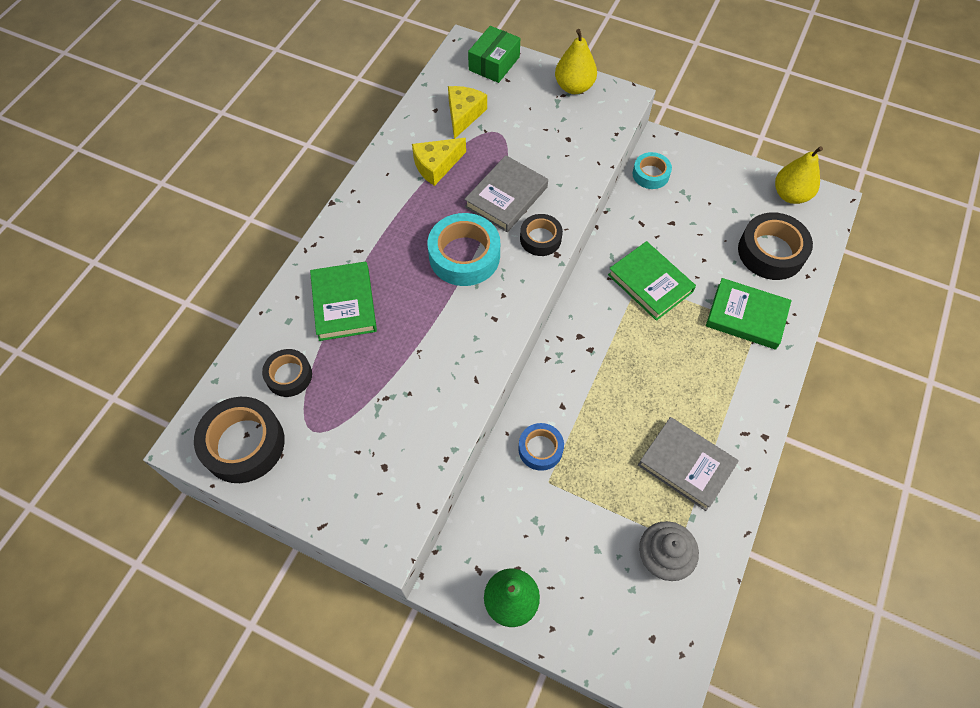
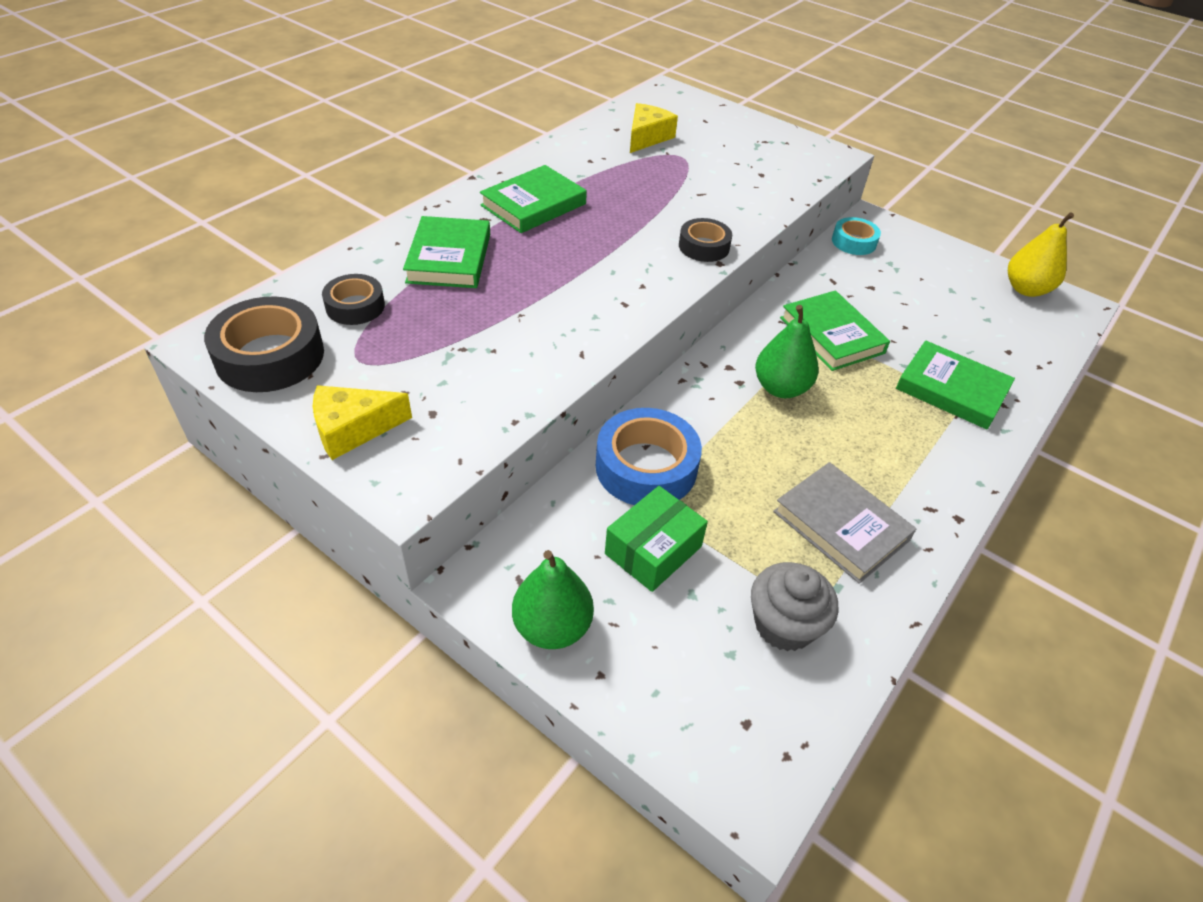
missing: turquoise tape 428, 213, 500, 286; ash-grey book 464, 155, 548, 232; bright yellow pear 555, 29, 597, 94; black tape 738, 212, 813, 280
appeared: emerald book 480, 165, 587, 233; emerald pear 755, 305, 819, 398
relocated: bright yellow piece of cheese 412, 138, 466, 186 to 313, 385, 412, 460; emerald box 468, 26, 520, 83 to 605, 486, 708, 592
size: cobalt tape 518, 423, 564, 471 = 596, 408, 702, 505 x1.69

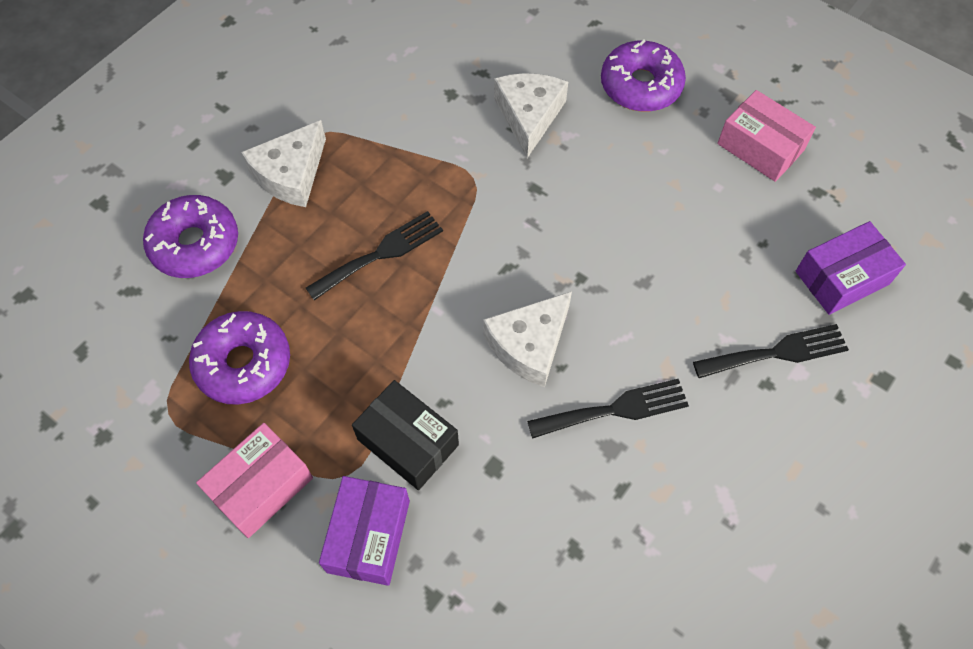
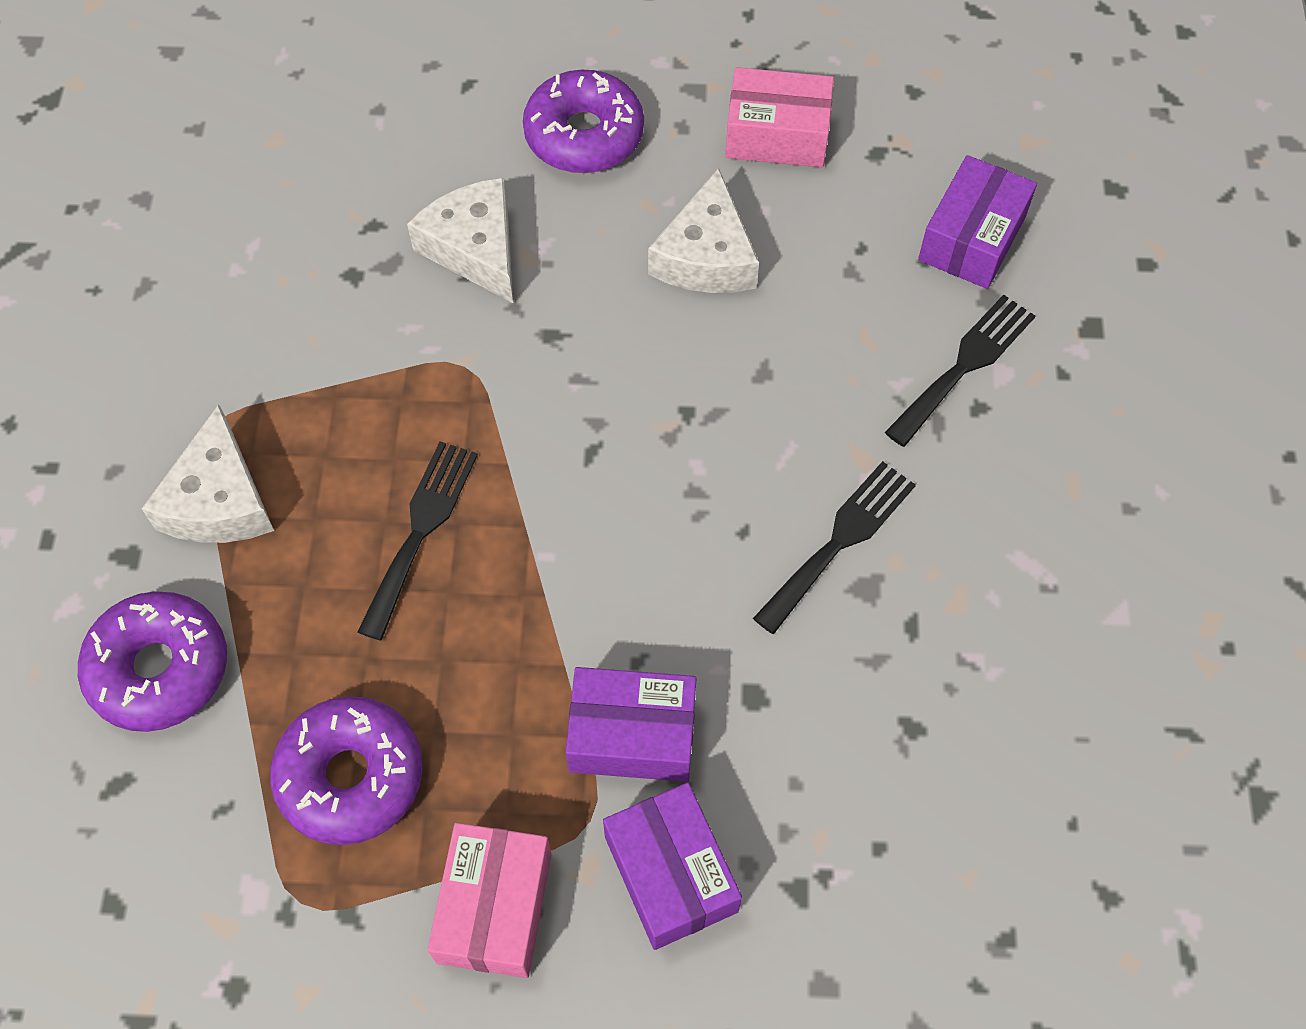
relocated: white piece of cheese 483, 291, 572, 387 to 648, 168, 759, 293
colour: black box 352, 380, 459, 490 to royal purple box 566, 667, 697, 782

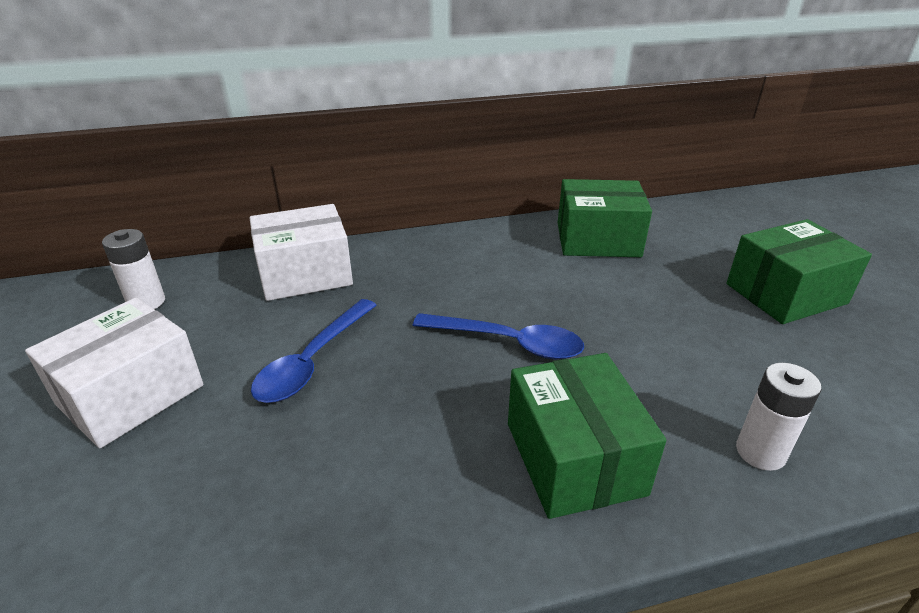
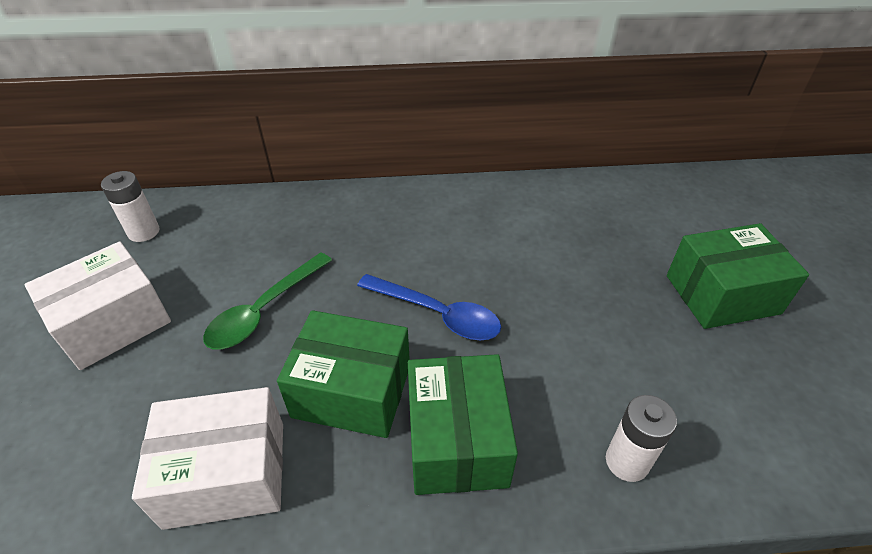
relocated: white box 249, 204, 353, 301 to 132, 387, 283, 530; emerald box 558, 179, 652, 257 to 277, 310, 410, 438
colour: cobalt teaspoon 251, 299, 377, 403 to emerald teaspoon 203, 252, 332, 349

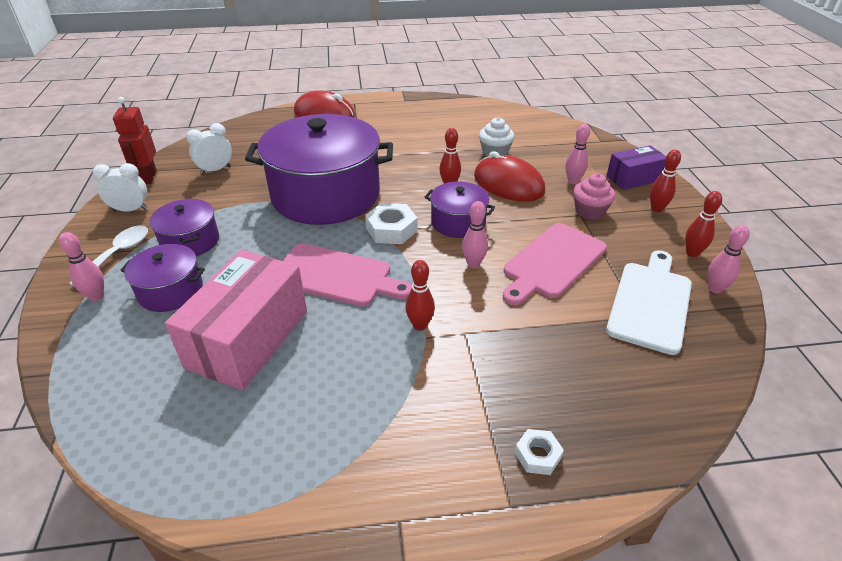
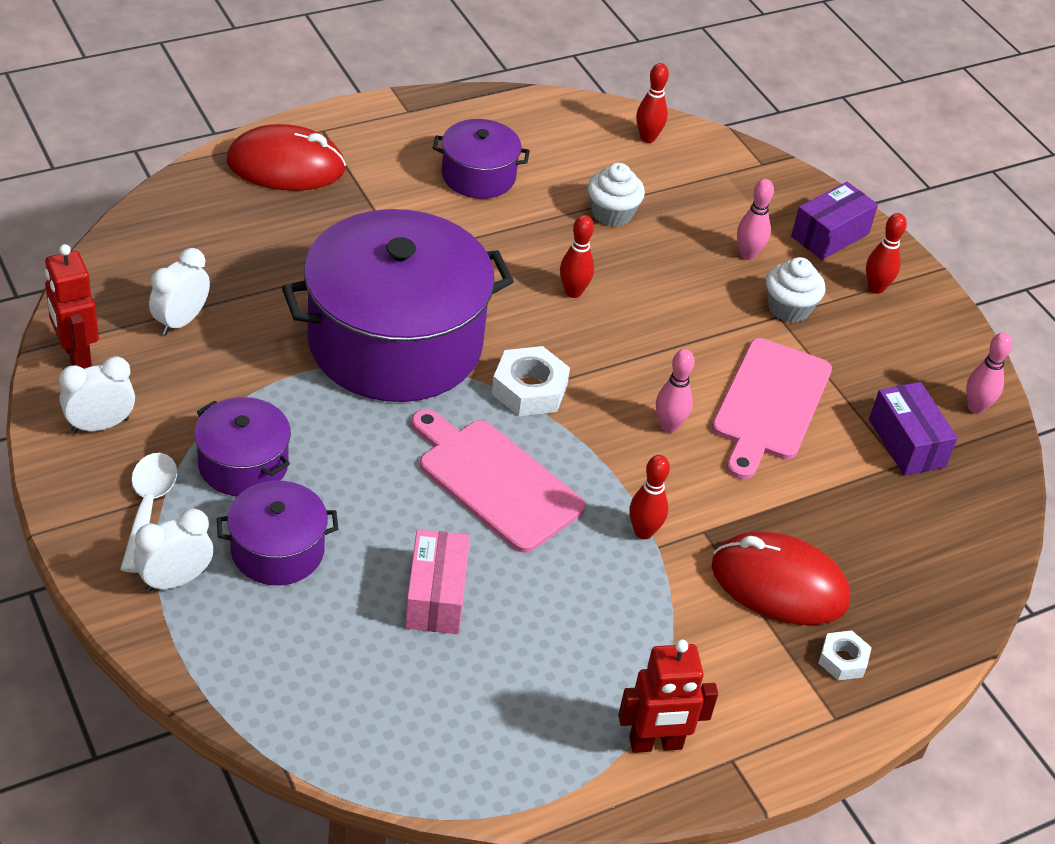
appeared: scarlet robot 618, 639, 718, 753
relocated: royal purple pot 425, 182, 495, 238 to 433, 119, 530, 199; scarlet tenpin 685, 191, 722, 257 to 636, 63, 669, 143; scarlet computer mouse 474, 151, 545, 201 to 712, 532, 850, 625
exchanged: rosy tenpin 59, 232, 104, 301 to white alarm clock 134, 509, 213, 592; white cutting board 606, 250, 692, 355 to royal purple box 869, 382, 958, 476
colour: rosy muffin 573, 173, 615, 220 to white muffin 766, 257, 826, 323
spun: rosy cutting board 283, 243, 412, 307 = 411, 409, 585, 553 135 degrees counterclockwise
size: rosy box 165, 250, 307, 390 = 405, 529, 470, 634 x0.57

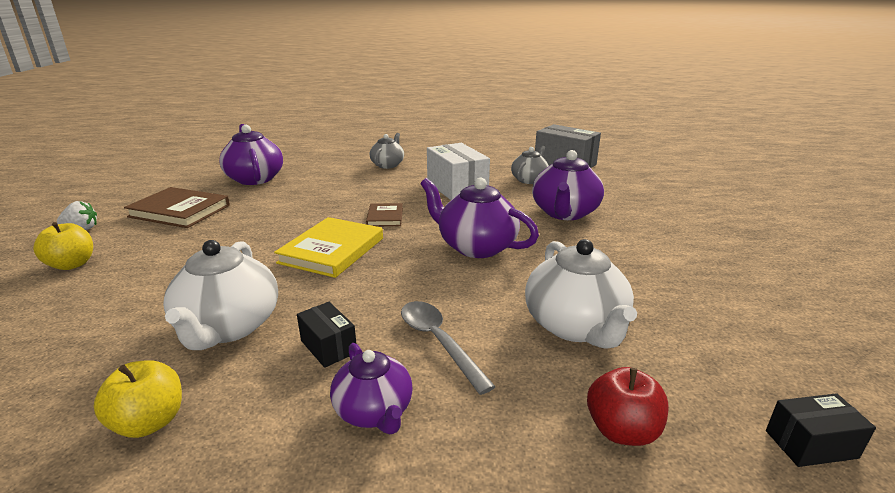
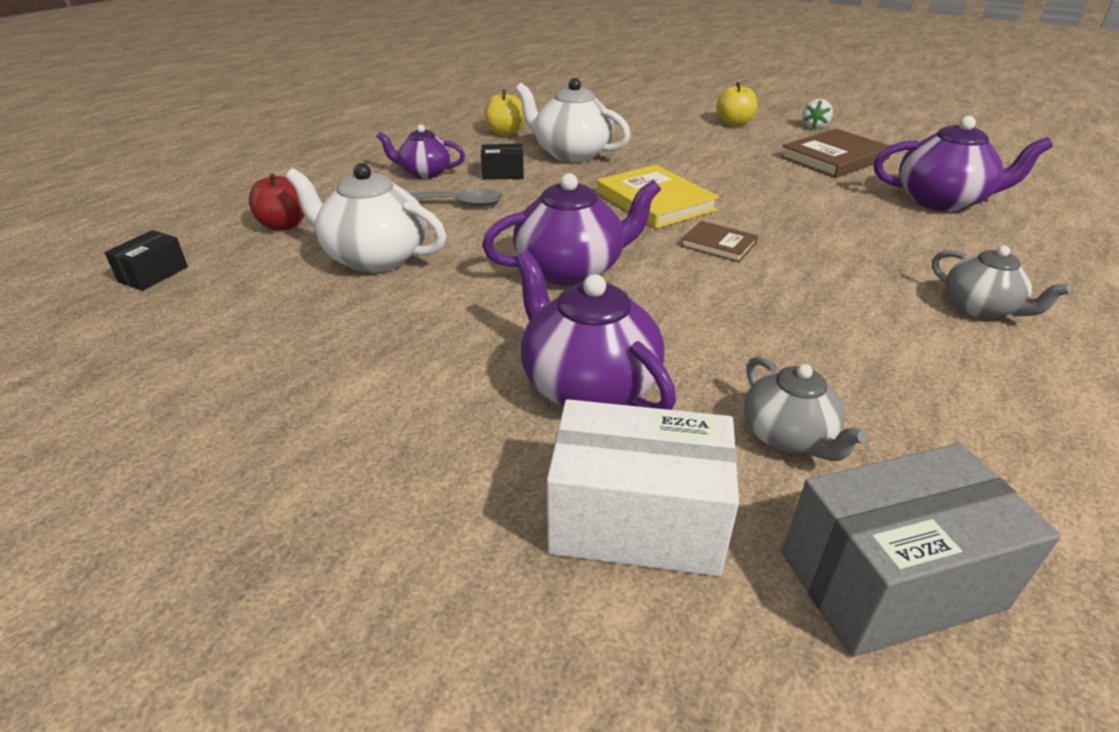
relocated: white box 427, 143, 490, 200 to 547, 399, 739, 576

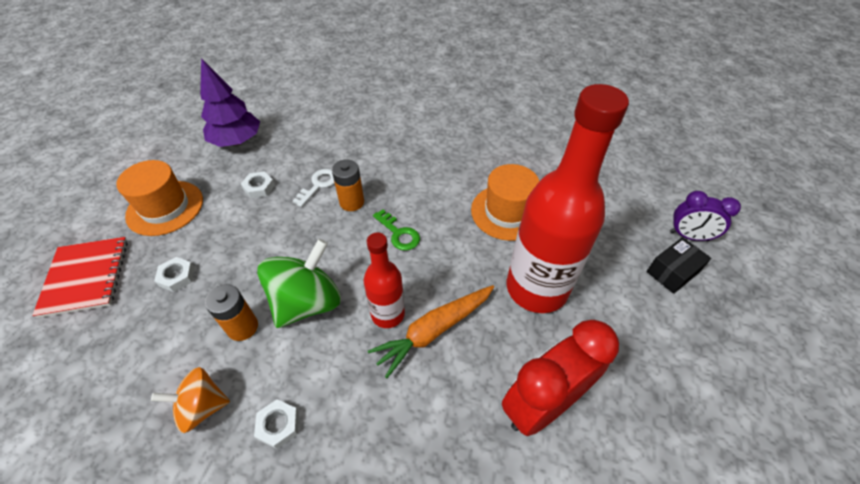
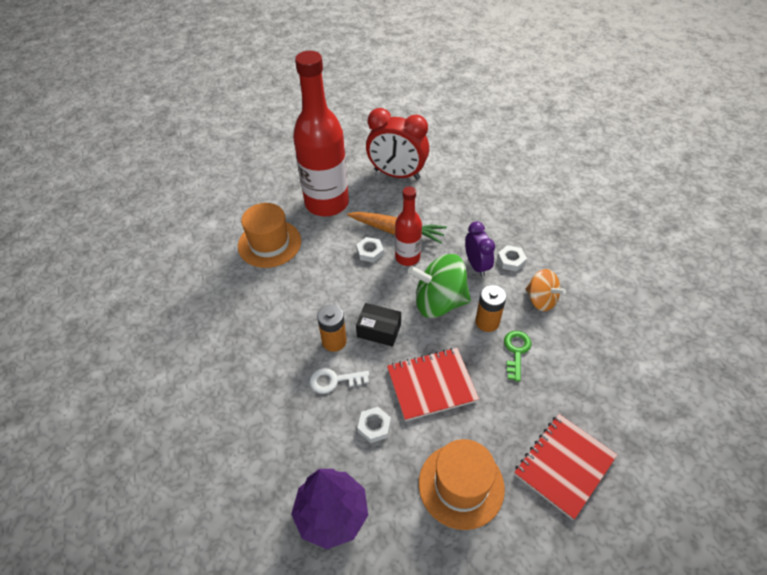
appeared: scarlet exercise book 387, 348, 479, 421
relocated: white hexagon nut 154, 257, 195, 292 to 356, 237, 384, 263; black box 646, 237, 711, 294 to 356, 303, 401, 347; royal purple alarm clock 670, 191, 741, 241 to 465, 221, 495, 277; emerald door key 373, 209, 420, 251 to 504, 331, 531, 382

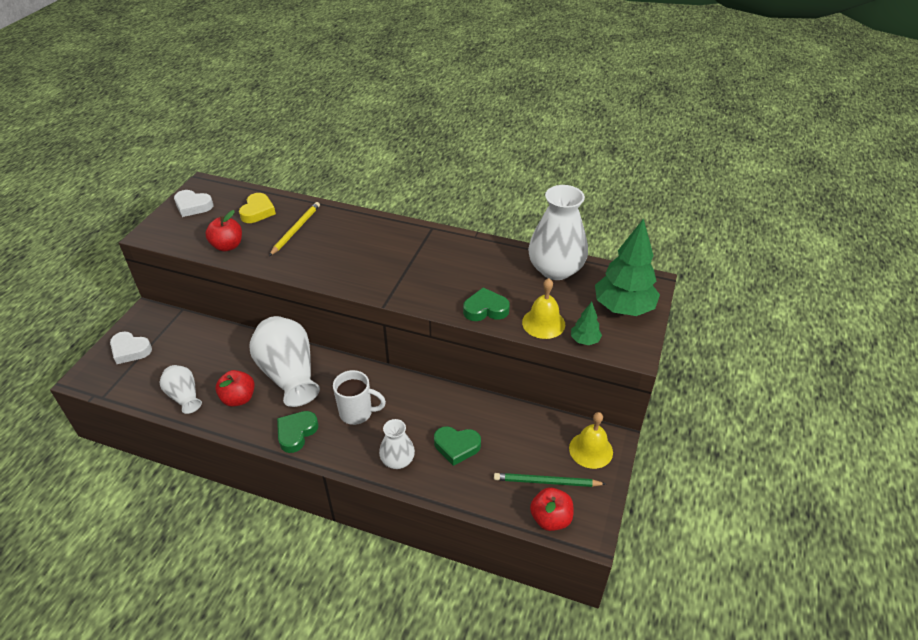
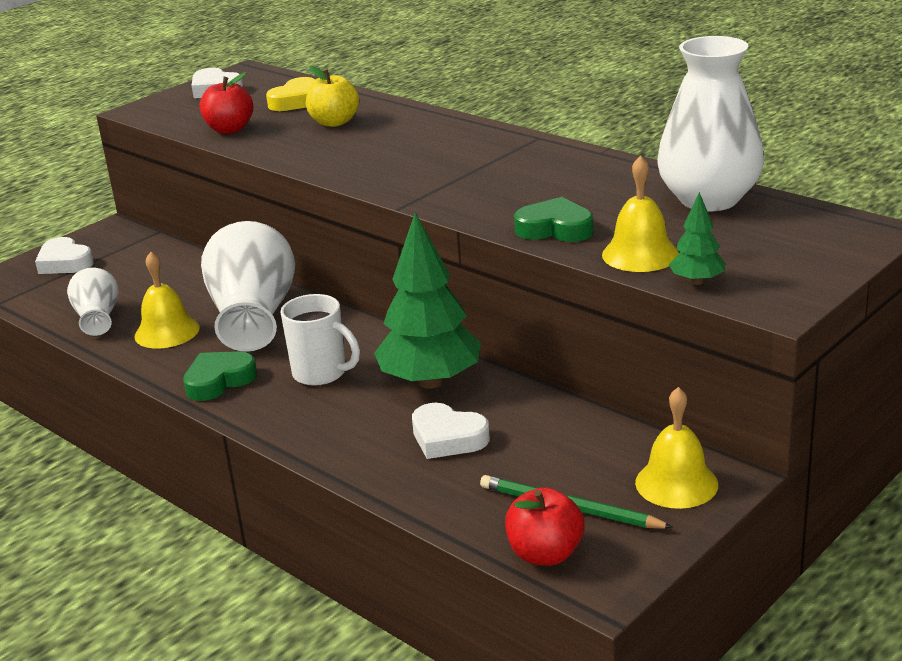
missing: white vase 379, 419, 415, 469
relocated: emerald fir tree 595, 218, 660, 316 to 374, 212, 481, 389
exchanged: scarlet apple 215, 370, 255, 407 to bright yellow bell 134, 252, 200, 348; bright yellow lead pencil 269, 202, 320, 256 to bright yellow apple 306, 66, 359, 127
colour: emerald heart 434, 426, 481, 466 to white heart 412, 403, 490, 459

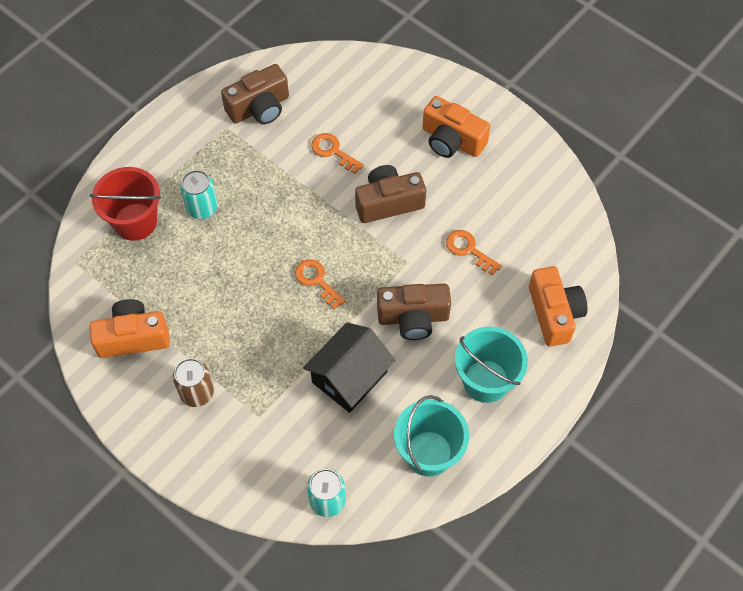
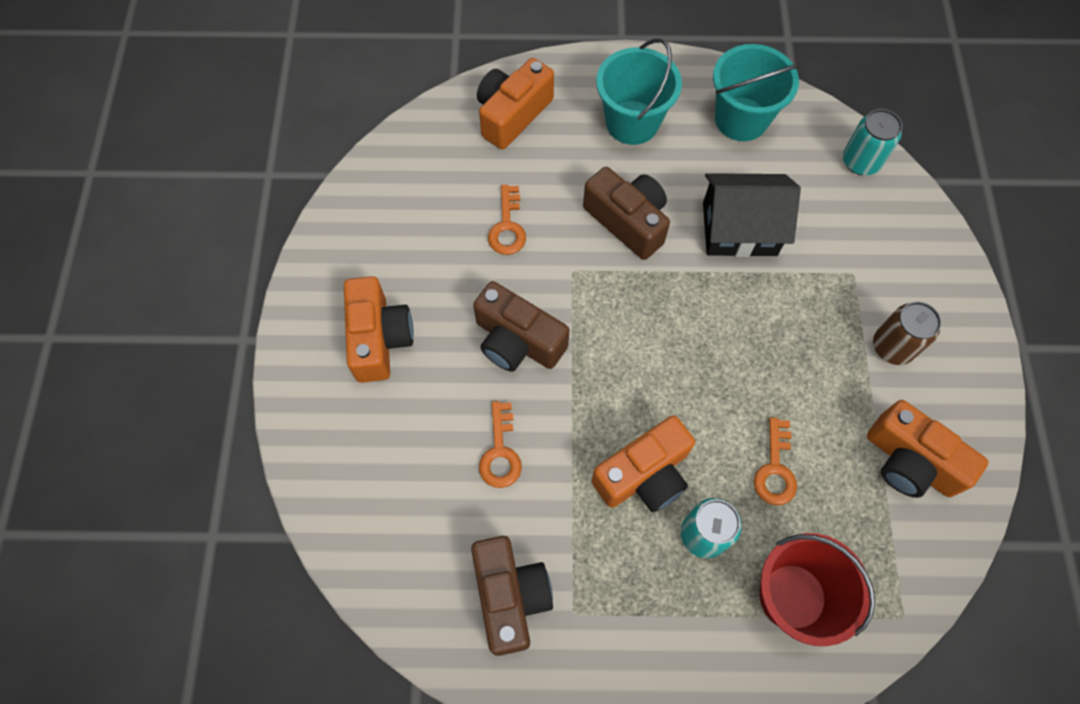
appeared: bright orange camera 592, 415, 695, 512
relocated: bright orange door key 295, 259, 346, 309 to 754, 417, 797, 506
spun: russet camera 221, 64, 289, 124 = 471, 536, 553, 656 60 degrees clockwise

